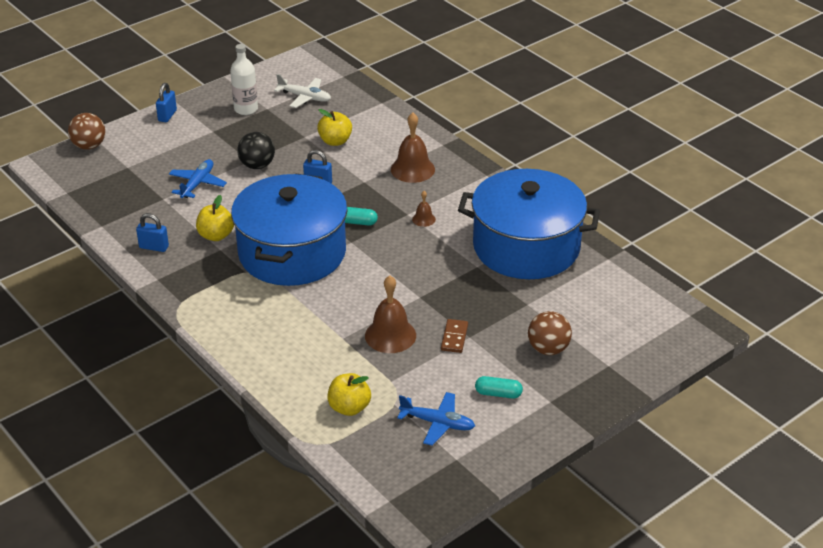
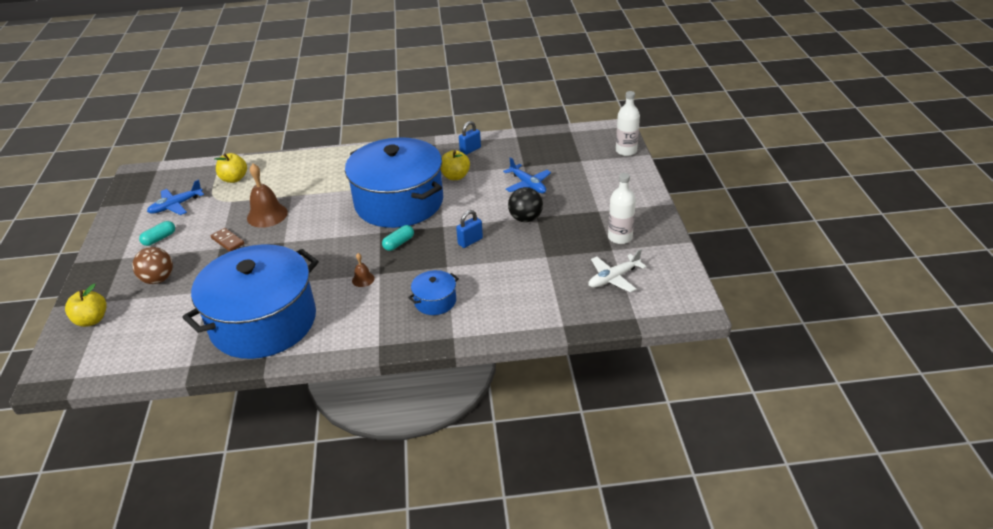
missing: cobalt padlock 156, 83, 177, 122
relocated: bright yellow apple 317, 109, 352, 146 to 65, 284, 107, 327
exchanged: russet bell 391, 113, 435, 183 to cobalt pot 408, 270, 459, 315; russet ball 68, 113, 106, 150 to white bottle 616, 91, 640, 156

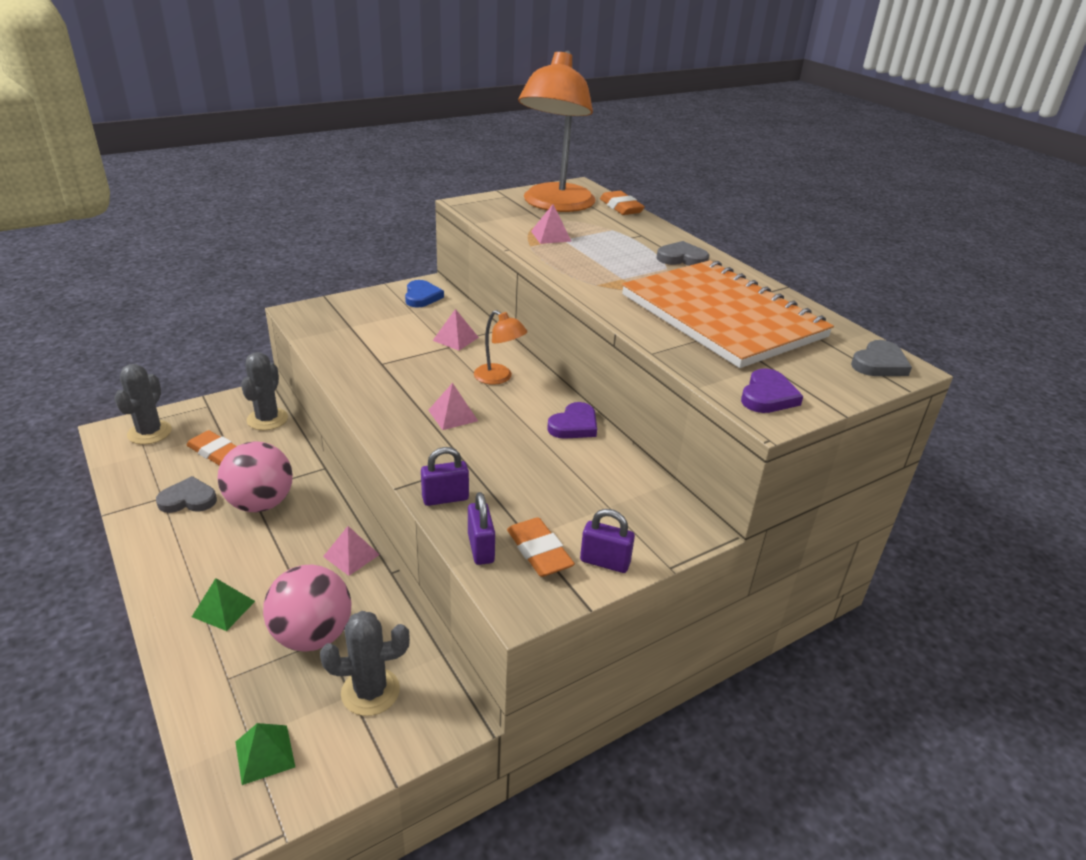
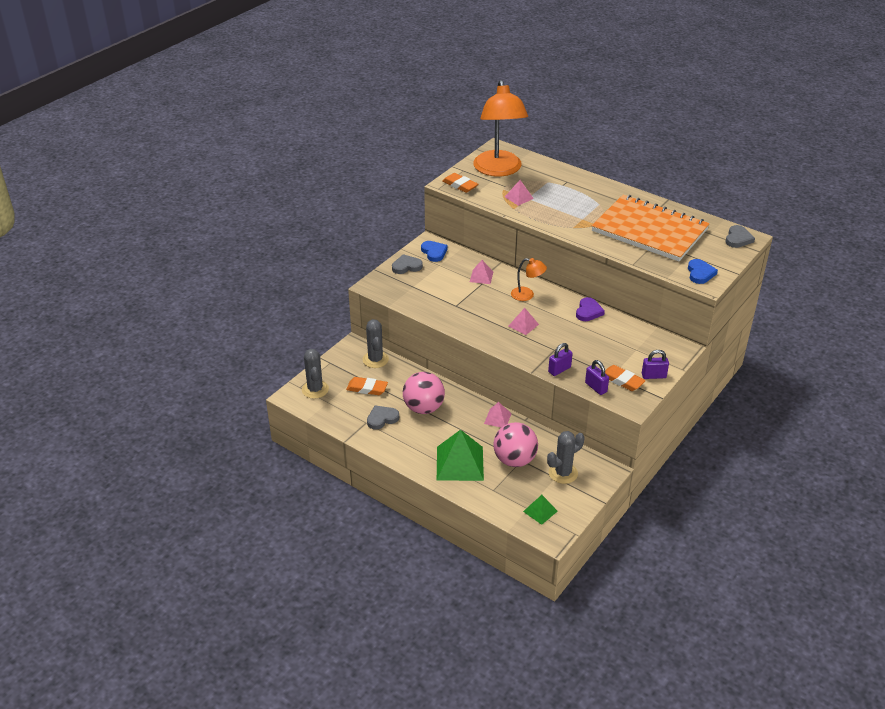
relocated: ash-grey heart 657, 241, 709, 266 to 392, 254, 423, 274; bright orange pencil eraser 600, 191, 645, 215 to 442, 173, 478, 193
colour: royal purple heart 741, 369, 803, 413 to cobalt heart 688, 259, 718, 284
size: emerald pyramid shape 192, 578, 255, 631 = 437, 430, 484, 481 x1.97

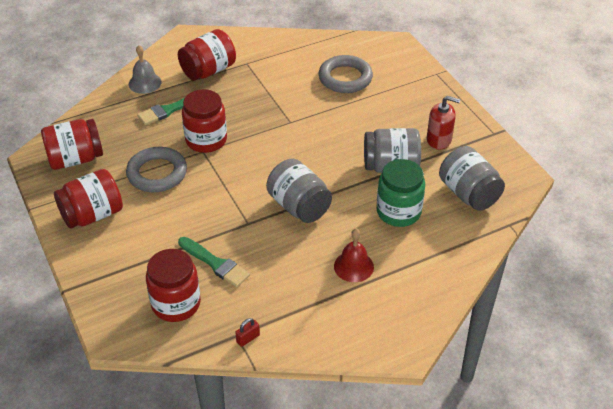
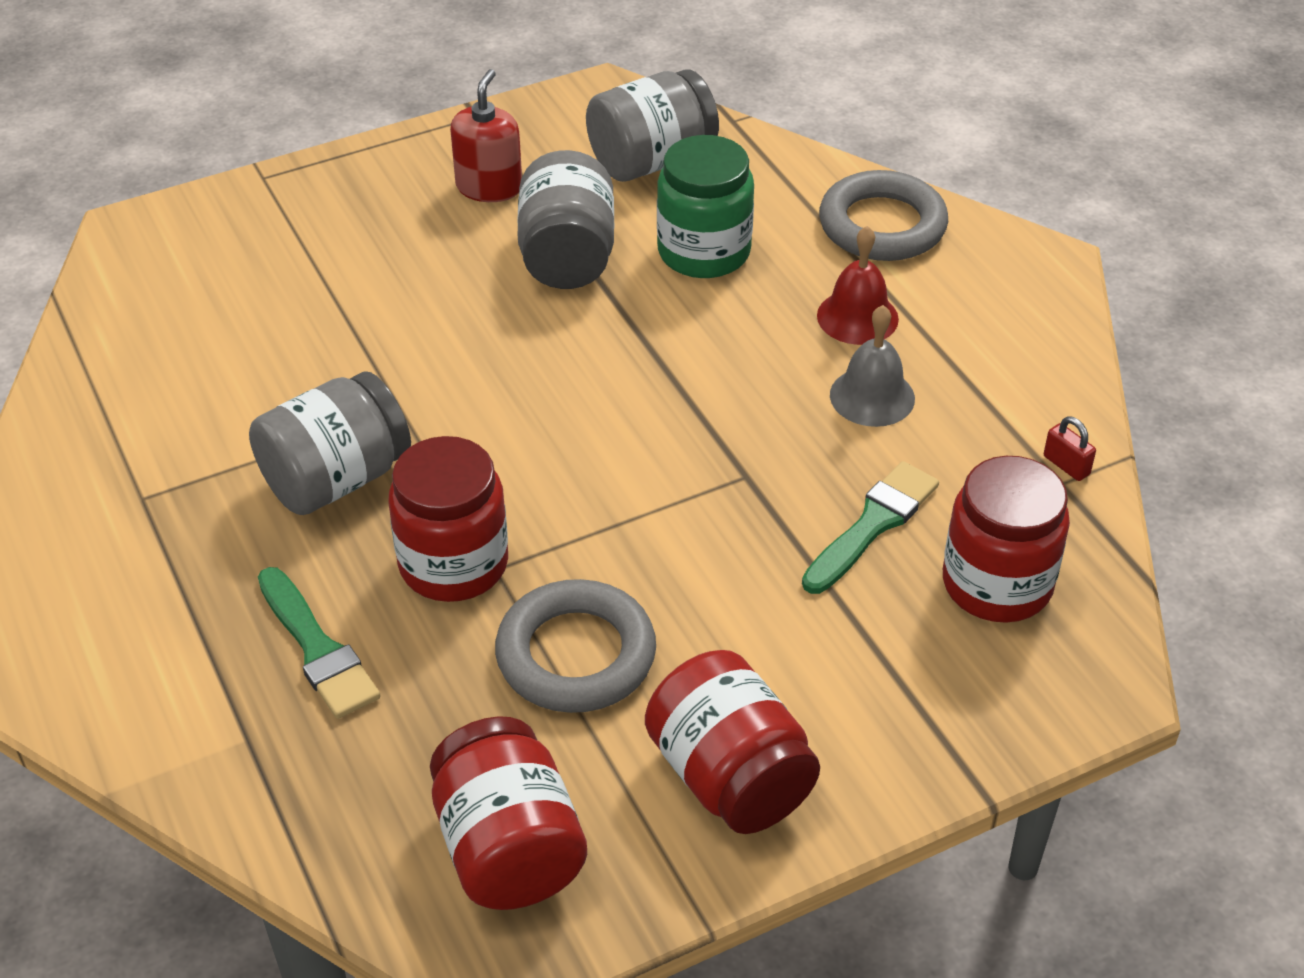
missing: scarlet jar 178, 29, 236, 81
relocated: ash-grey jar 266, 159, 332, 223 to 249, 371, 411, 515; ash-grey torus 319, 55, 373, 93 to 819, 170, 948, 261; ash-grey bell 129, 45, 162, 94 to 830, 305, 915, 427

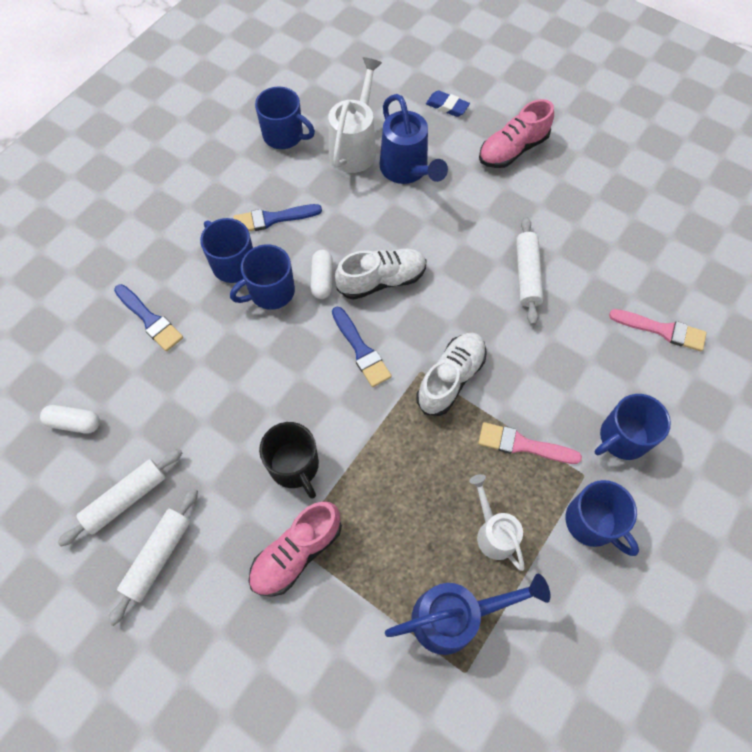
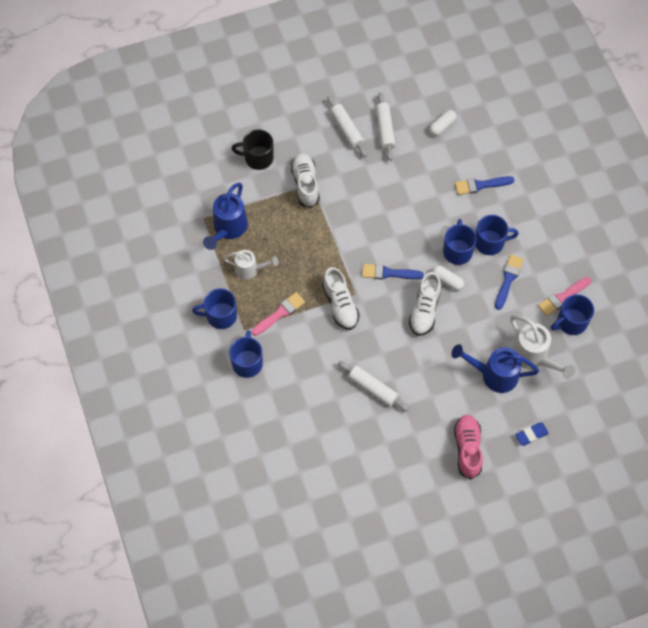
relocated: black mug 259, 422, 319, 499 to 232, 129, 274, 170; rosy paint brush 609, 309, 707, 351 to 538, 277, 591, 316
colour: rosy shoe 249, 501, 342, 597 to white shoe 291, 153, 320, 208

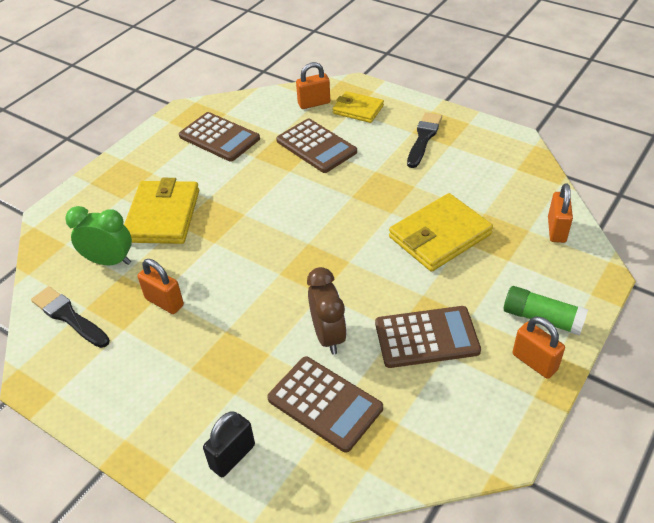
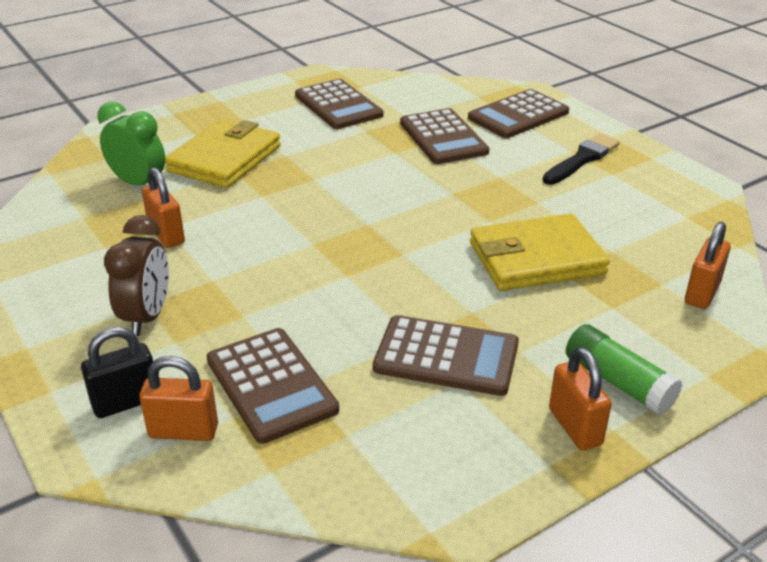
missing: black paint brush 31, 286, 110, 348
relocated: russet alarm clock 307, 267, 347, 355 to 104, 215, 169, 336; bright orange padlock 296, 62, 330, 109 to 139, 356, 218, 441
exchanged: bright yellow wallet 332, 91, 384, 123 to russet calculator 468, 89, 569, 138

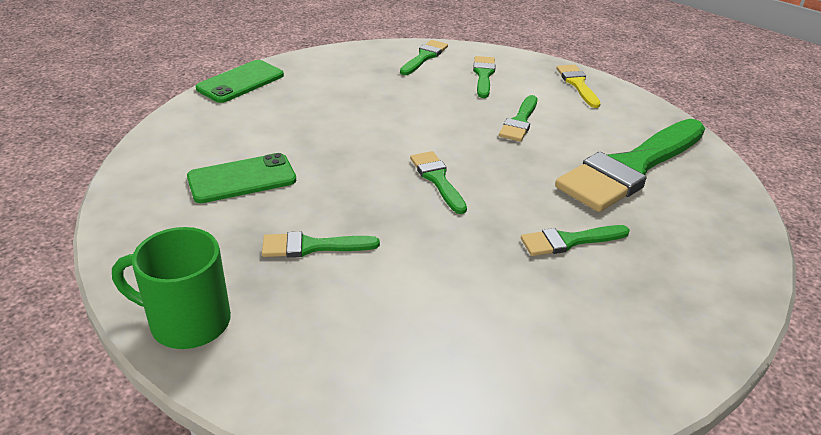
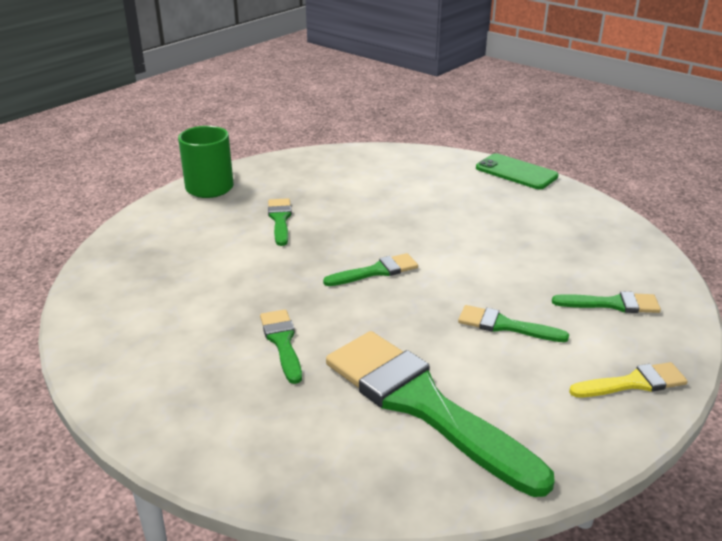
missing: emerald smartphone 187, 153, 296, 203; emerald paint brush 400, 40, 448, 75

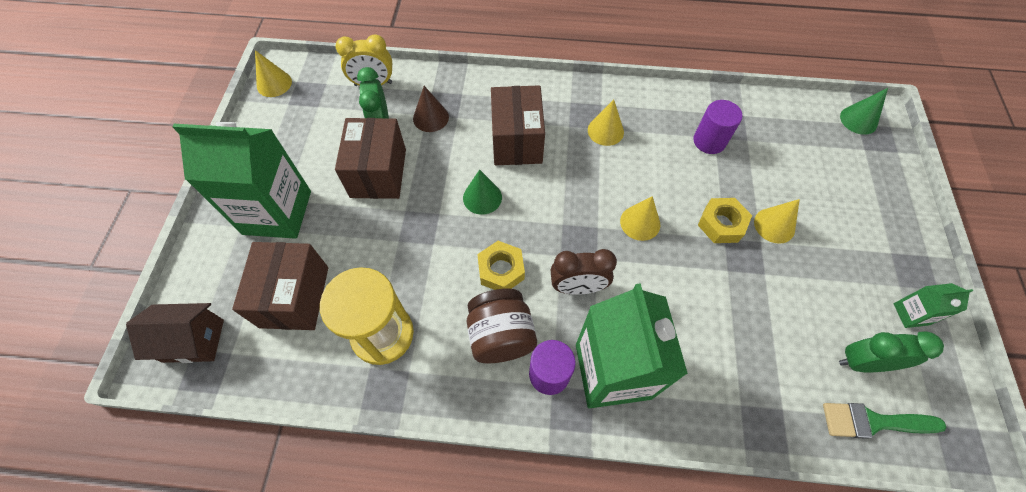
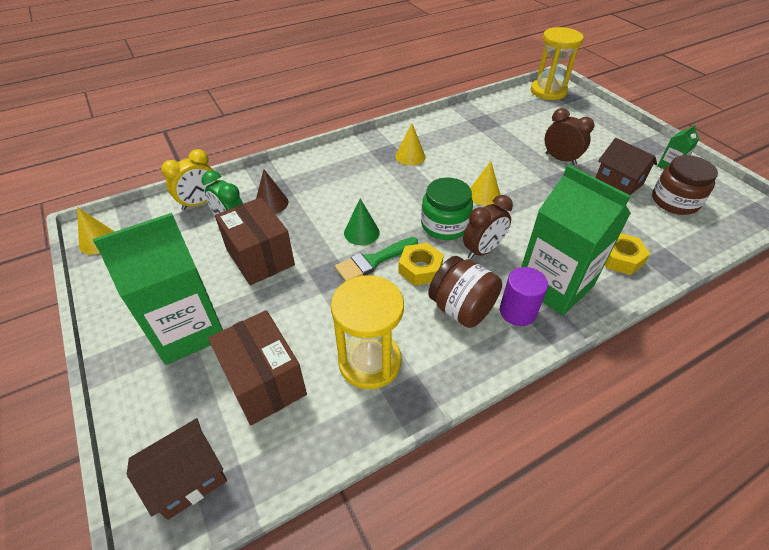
missing: russet box 491, 85, 545, 165; royal purple solid cylinder 693, 100, 742, 154
appeared: emerald jar 421, 178, 473, 240; russet cottage 595, 138, 657, 195
relocated: emerald paint brush 823, 403, 946, 439 to 335, 237, 418, 282; bright yellow hexagon nut 698, 198, 752, 243 to 605, 233, 650, 275
exchanged: emerald cone shape 840, 88, 888, 135 to bright yellow hourglass 531, 27, 584, 100; bright yellow cone shape 754, 199, 800, 244 to russet alarm clock 545, 108, 595, 165; emerald alarm clock 839, 331, 944, 372 to russet jar 652, 155, 718, 215

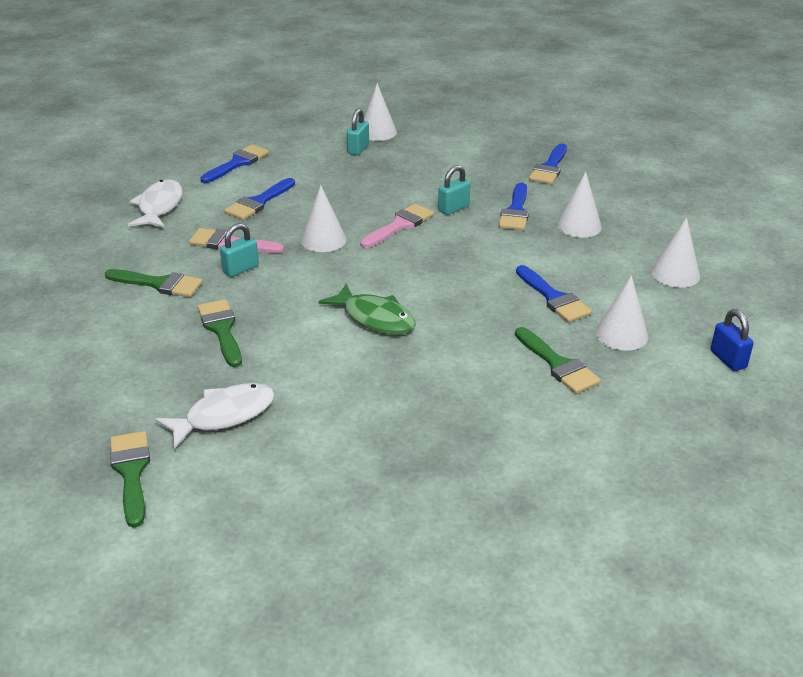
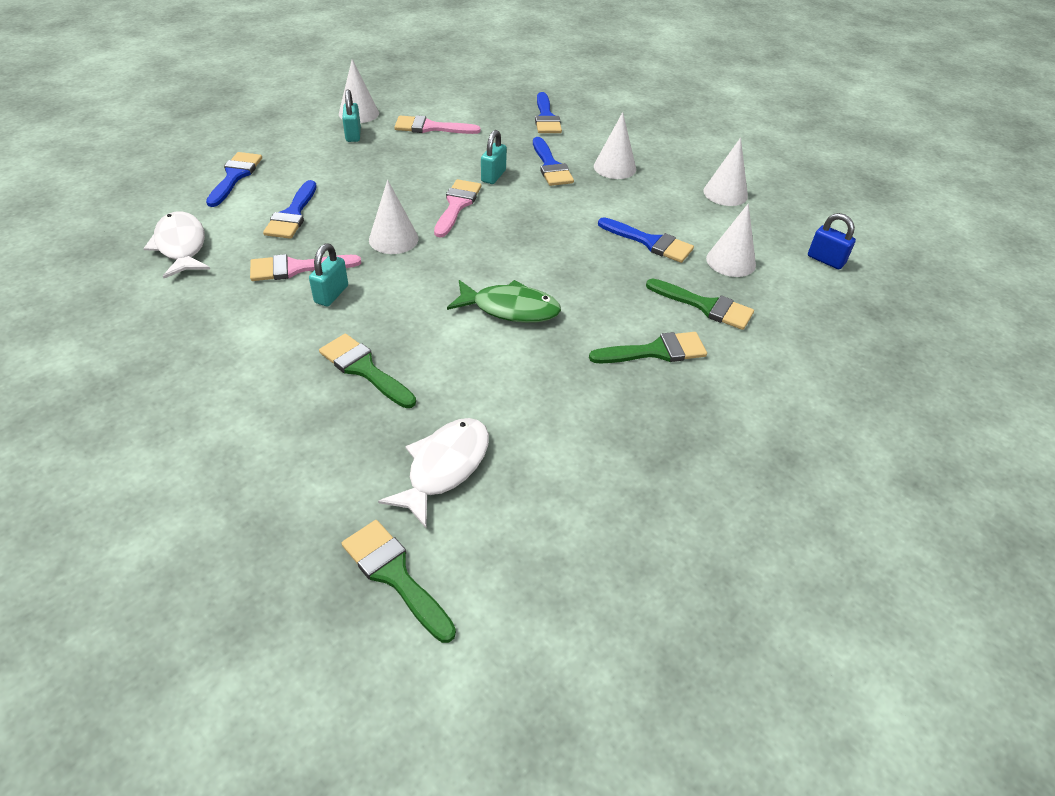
appeared: rosy paint brush 394, 115, 481, 134
relocated: emerald paint brush 105, 269, 203, 297 to 589, 332, 707, 364

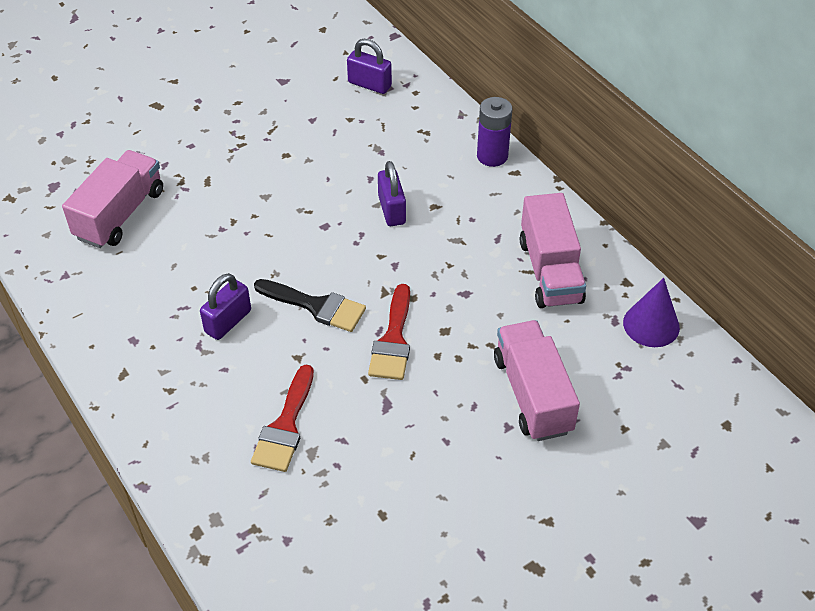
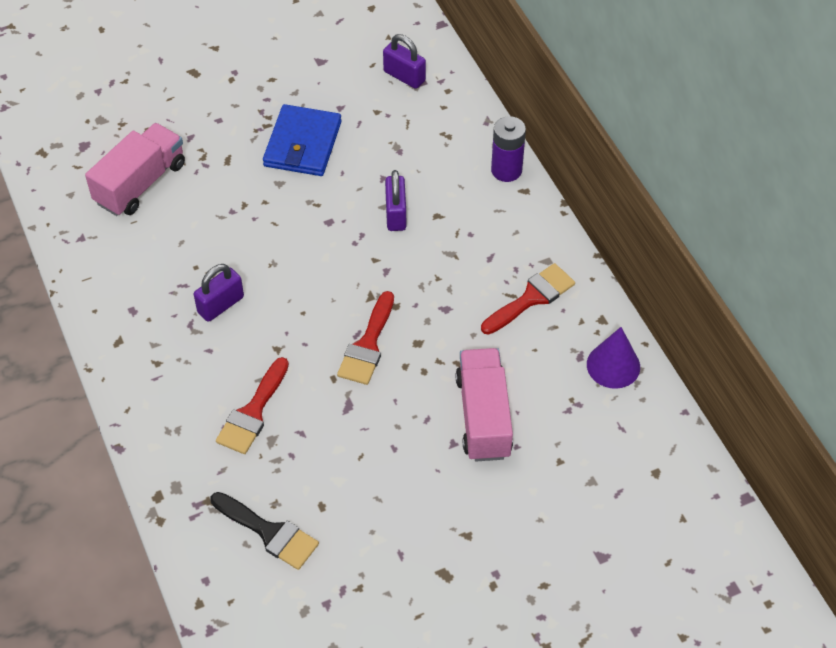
appeared: cobalt wallet 263, 104, 342, 176
relocated: black paint brush 254, 279, 366, 332 to 211, 492, 319, 570
exchanged: rosy truck 520, 193, 586, 308 to scarlet paint brush 481, 263, 575, 335

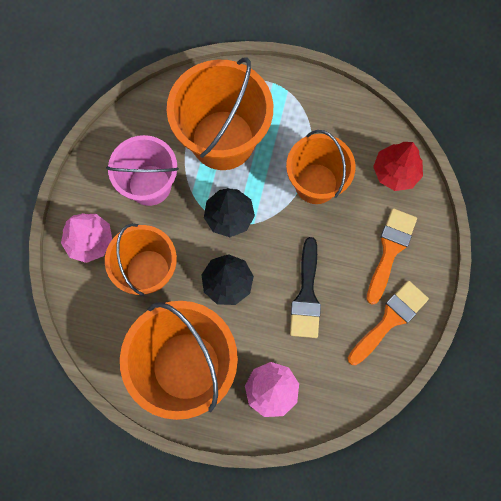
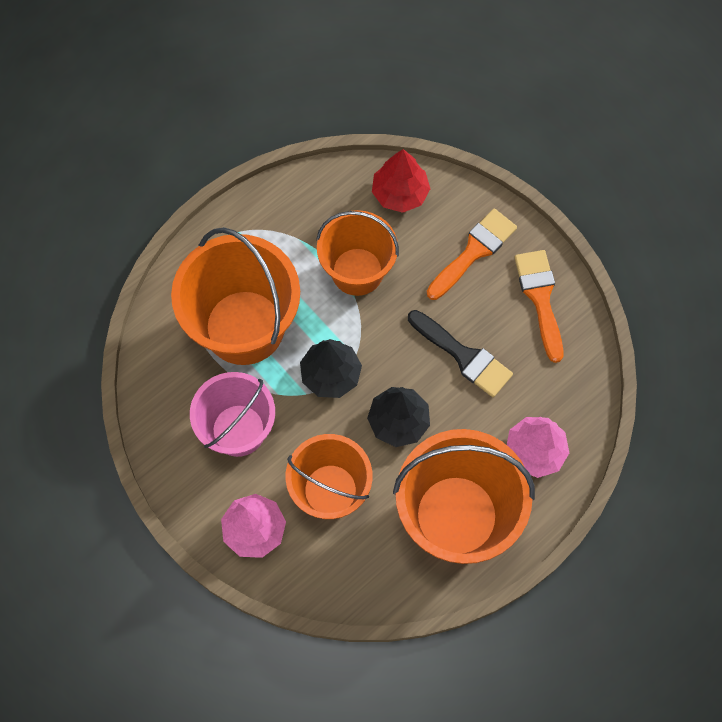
spun: bright orange paint brush 366, 208, 417, 305 = 427, 209, 517, 300 75 degrees clockwise

